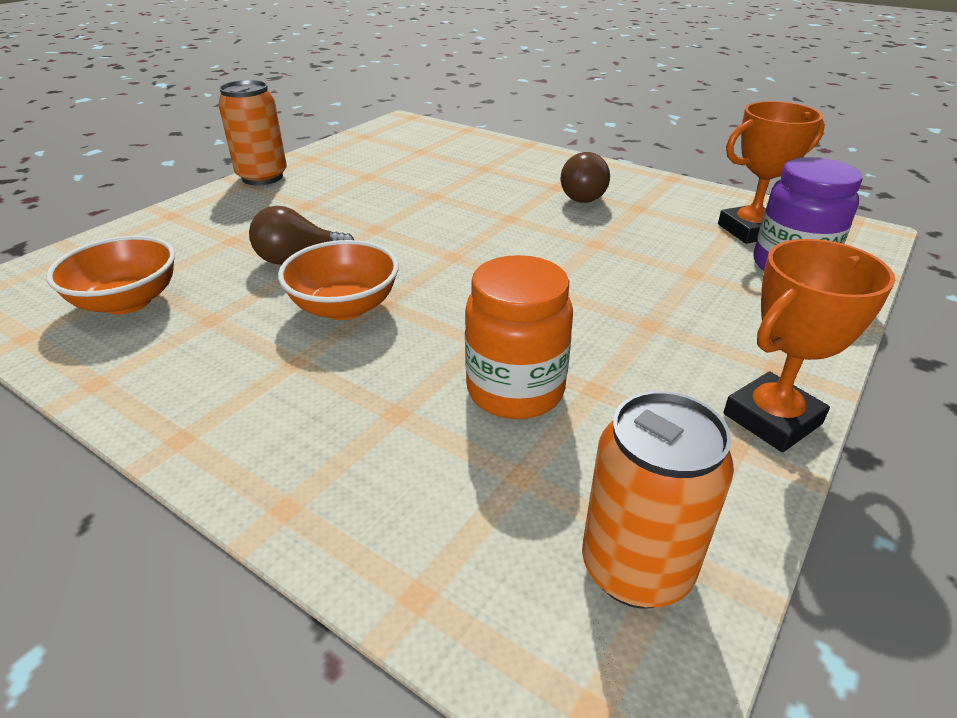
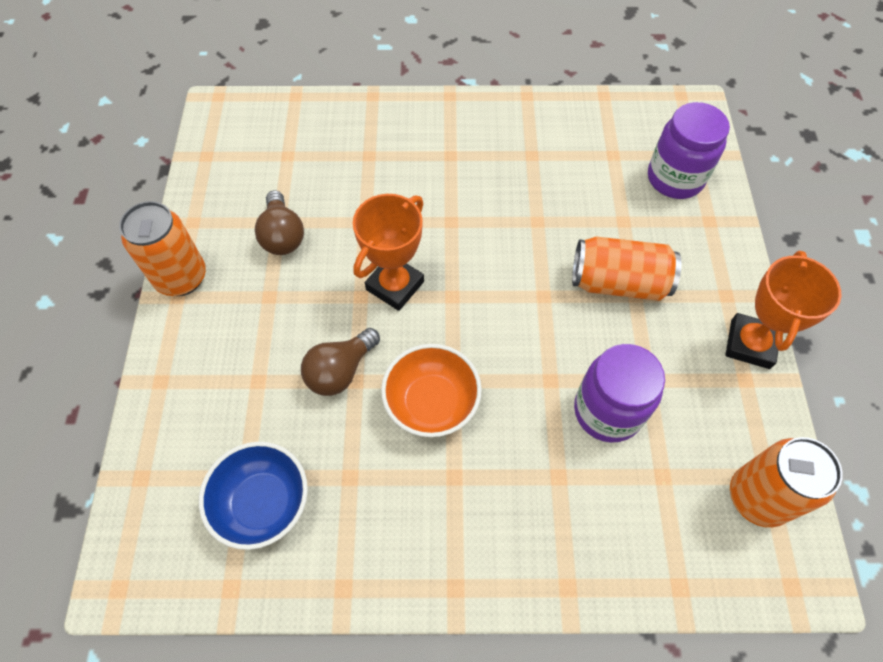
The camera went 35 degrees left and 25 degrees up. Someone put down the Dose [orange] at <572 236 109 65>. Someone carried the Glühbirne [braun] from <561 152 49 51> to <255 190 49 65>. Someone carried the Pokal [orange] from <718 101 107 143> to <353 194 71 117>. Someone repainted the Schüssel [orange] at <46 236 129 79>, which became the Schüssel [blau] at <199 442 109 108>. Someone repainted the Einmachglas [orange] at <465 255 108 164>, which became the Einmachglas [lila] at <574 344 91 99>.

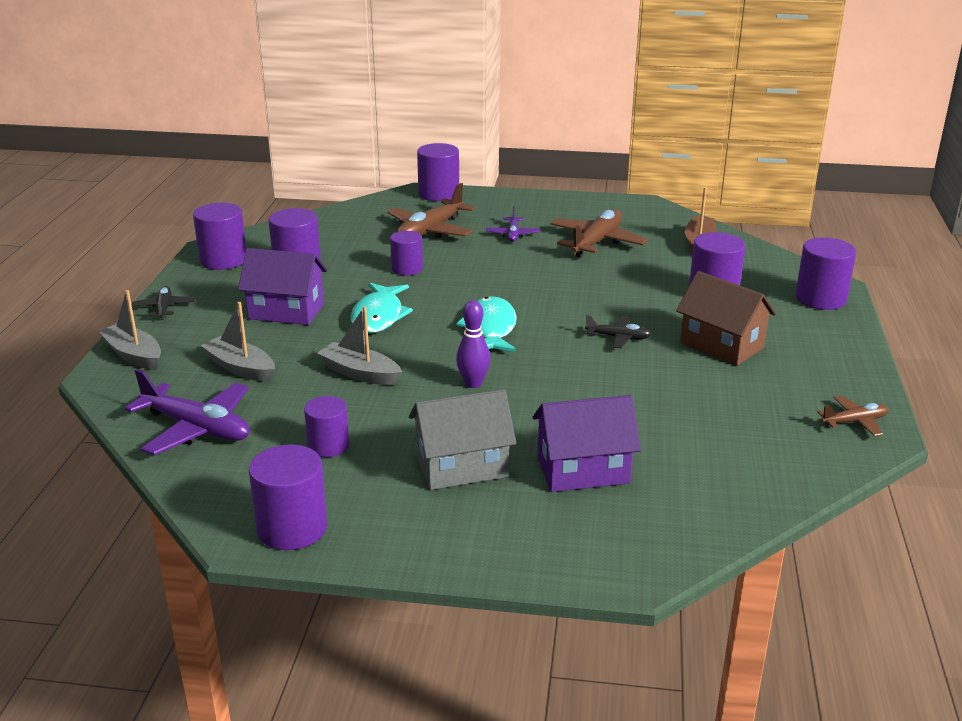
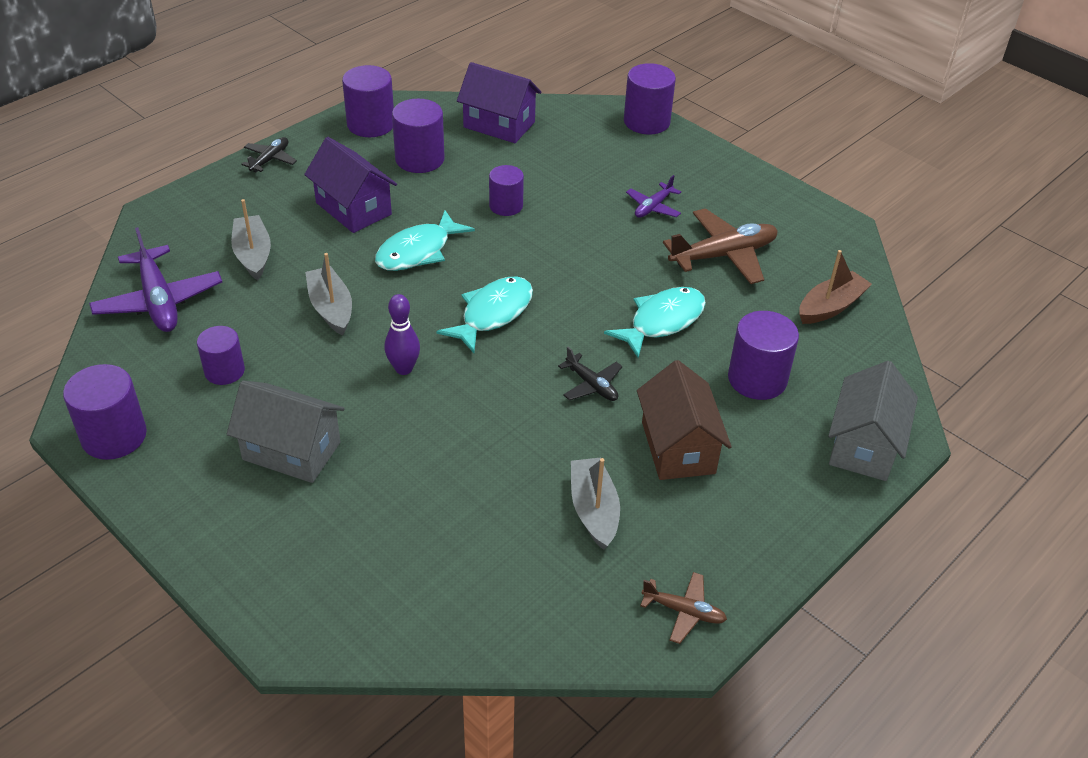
The camera went 35 degrees right and 15 degrees up. Someone took away the Flugzeug [braun] at <387 183 88 55>. Someone put down the Fisch [türkis] at <604 287 102 71>. Someone carried the Boot [grau] from <99 290 62 80> to <571 458 49 92>. Someone carried the Haus [lila] from <532 395 109 97> to <457 62 84 81>. Someone swapped the Vollzylinder [lila] at <795 237 61 73> for the Haus [grau] at <828 361 90 120>.

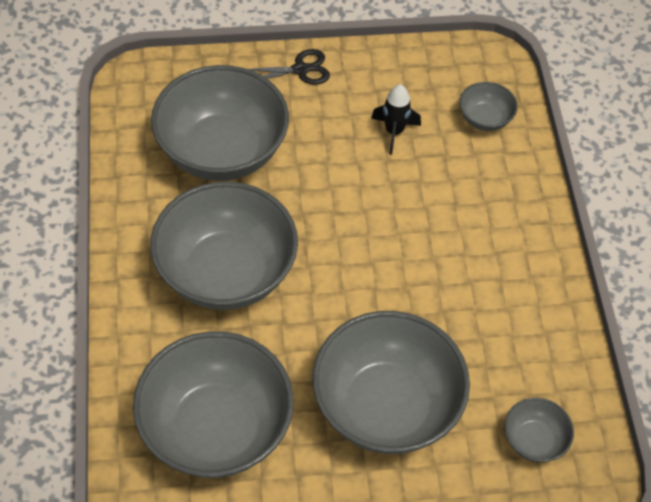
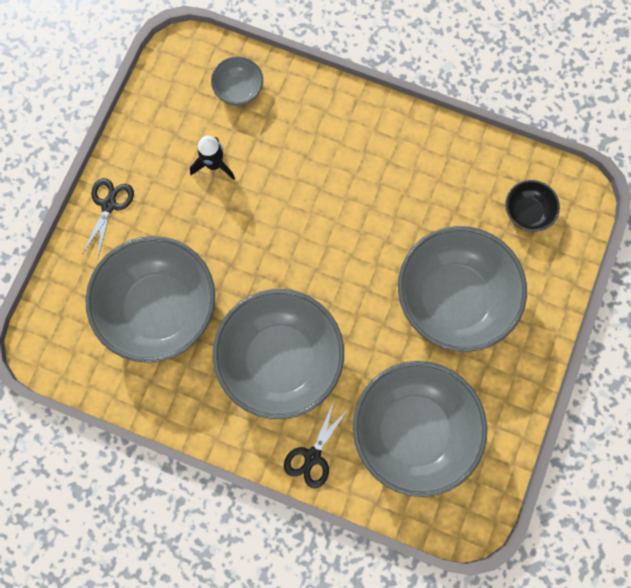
The camera went 60 degrees left and 20 degrees up. Someone put down the Schere [schwarz] at <284 401 64 87>. Someone repainted the Schüssel [grau] at <504 398 70 64>, which became the Schüssel [schwarz] at <505 180 55 52>.

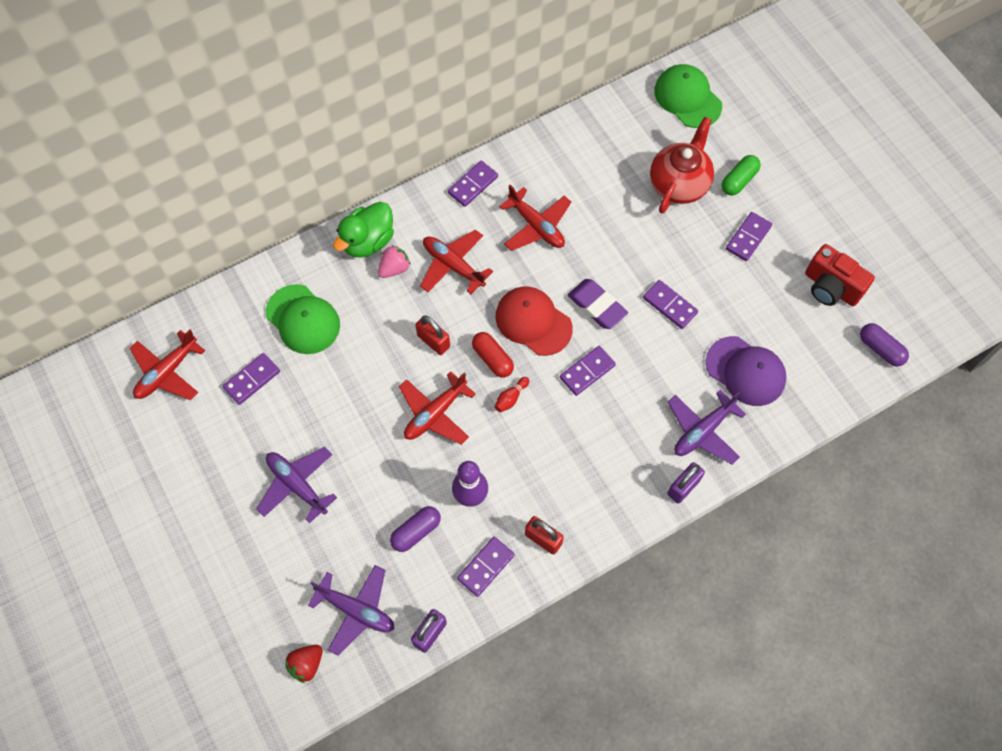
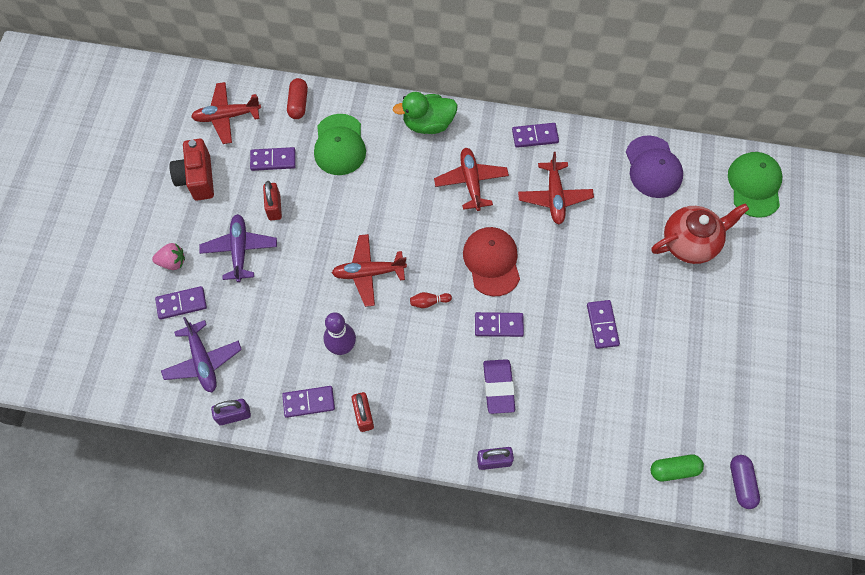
The camera went 40 degrees right and 0 degrees up. Someone took away the Erdbeere [rot] at <285 645 37 38>. Someone took away the Kapsel [lila] at <390 506 51 46>. Someone took away the Flugzeug [lila] at <668 390 78 74>. Someone carried the Erdbeere [rosa] from <378 245 33 33> to <152 243 33 27>. Someone carried the Vorhängeschloss [rot] from <416 316 34 39> to <263 181 19 40>. Someone carried the Kapsel [rot] from <472 332 42 46> to <287 78 21 41>. Someone carried the Radiergummi [lila] from <568 279 60 50> to <483 359 32 55>. Someone carried the Kappe [lila] from <706 336 81 70> to <626 135 57 63>. Someone carried the Kapsel [grün] from <722 155 39 40> to <650 455 54 26>. Someone carried the Dominostein [lila] from <726 212 46 49> to <155 286 52 34>. Someone carried the Kamera [rot] from <805 244 70 62> to <169 139 45 62>.

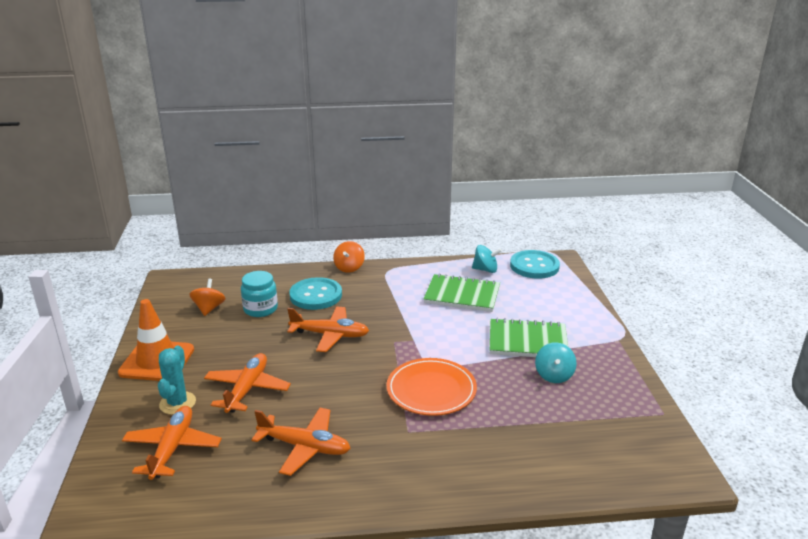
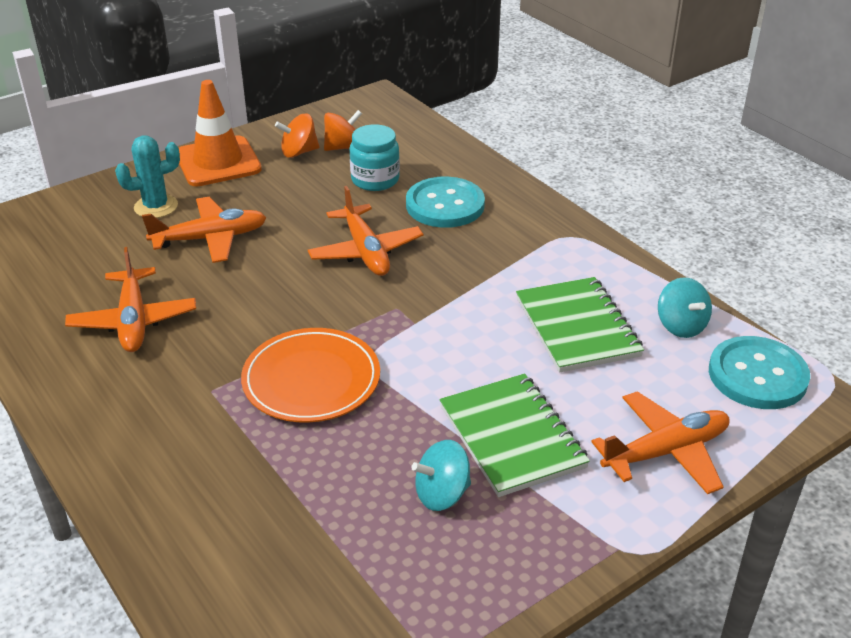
The camera went 60 degrees right and 10 degrees up. Someone carried the Flugzeug [orange] from <122 406 100 74> to <591 391 139 103>. Someone carried the Kreisel [orange] from <333 241 32 32> to <275 114 44 44>.

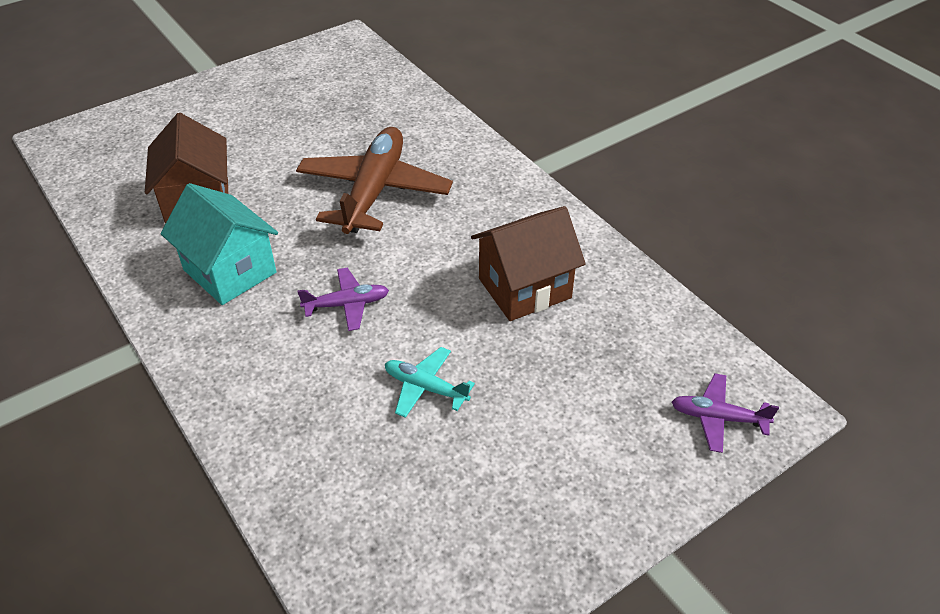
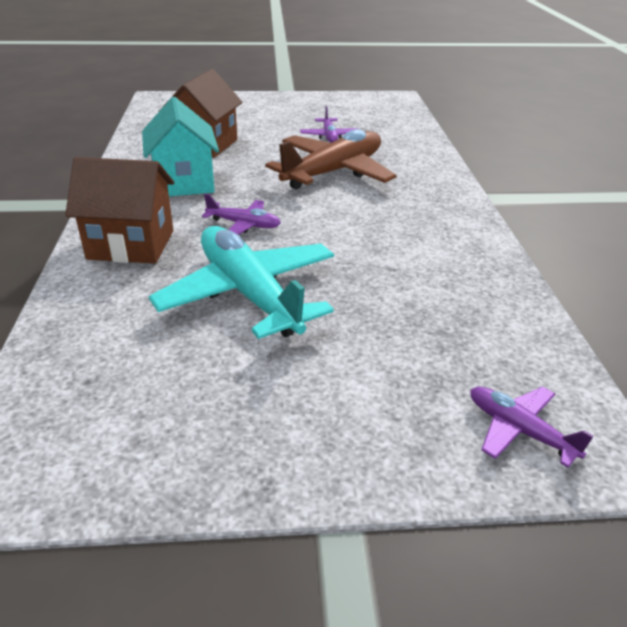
The camera went 30 degrees right and 10 degrees down. Someone put down the Flugzeug [lila] at <300 106 58 37>. Someone carried the Haus [braun] from <471 206 115 115> to <65 157 109 107>. Someone scaled the Flugzeug [türkis] at <385 347 90 71> by 2.07.

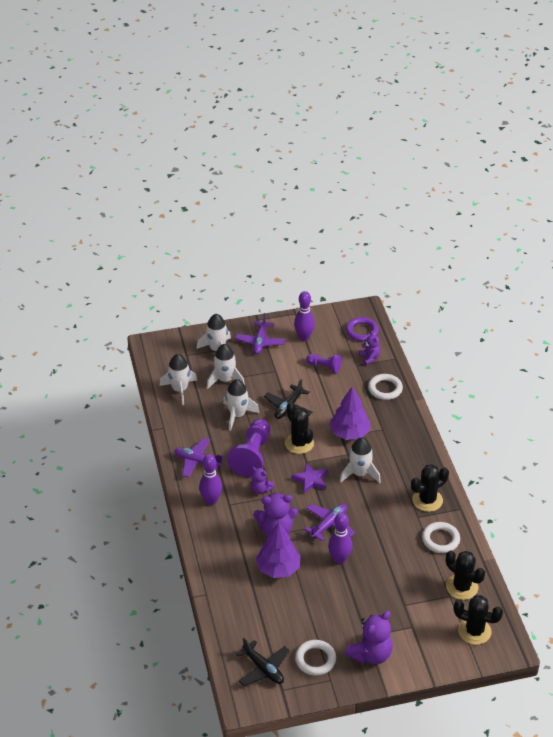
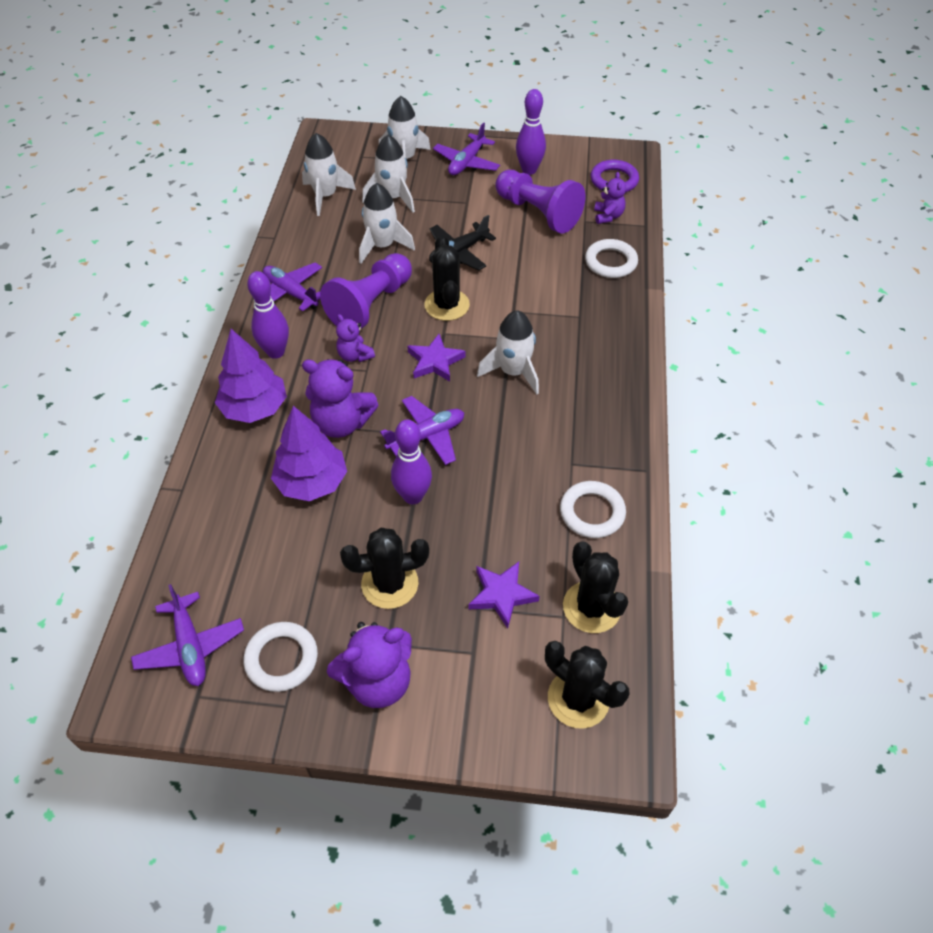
The camera went 20 degrees right and 10 degrees up. Someone put down the Stern [lila] at <469 562 71 66>. Someone carried the Baum [lila] from <329 387 41 53> to <215 329 72 94>. Someone carried the Kaktus [schwarz] from <411 464 38 48> to <340 528 89 81>. Someone repainted the Flugzeug [schwarz] at <236 637 54 49>, which became the Flugzeug [lila] at <131 584 113 102>. Someone scaled the Bauer [lila] at <306 354 35 19> by 1.82.

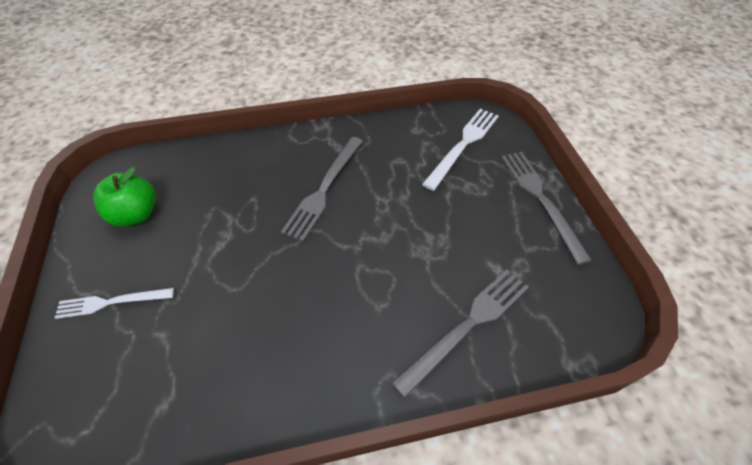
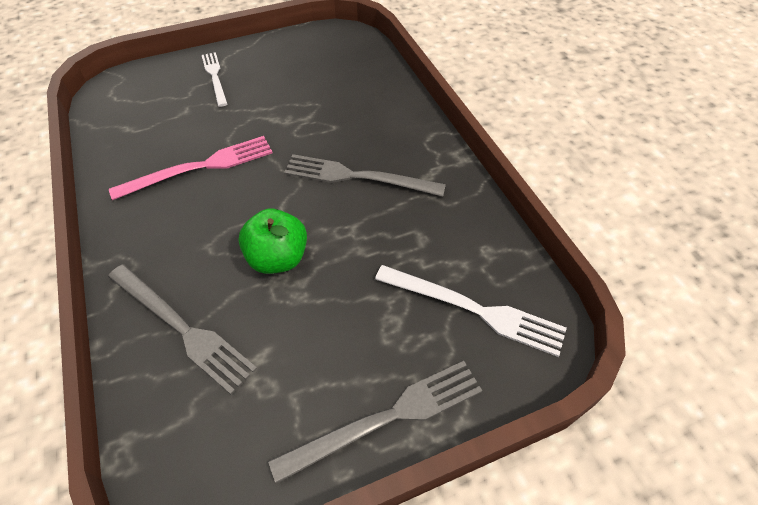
The camera went 80 degrees right and 0 degrees up. Someone put down the Gabel [rosa] at <109 136 164 64>. Someone carried the Apfel [grün] from <93 167 63 59> to <238 209 69 65>.

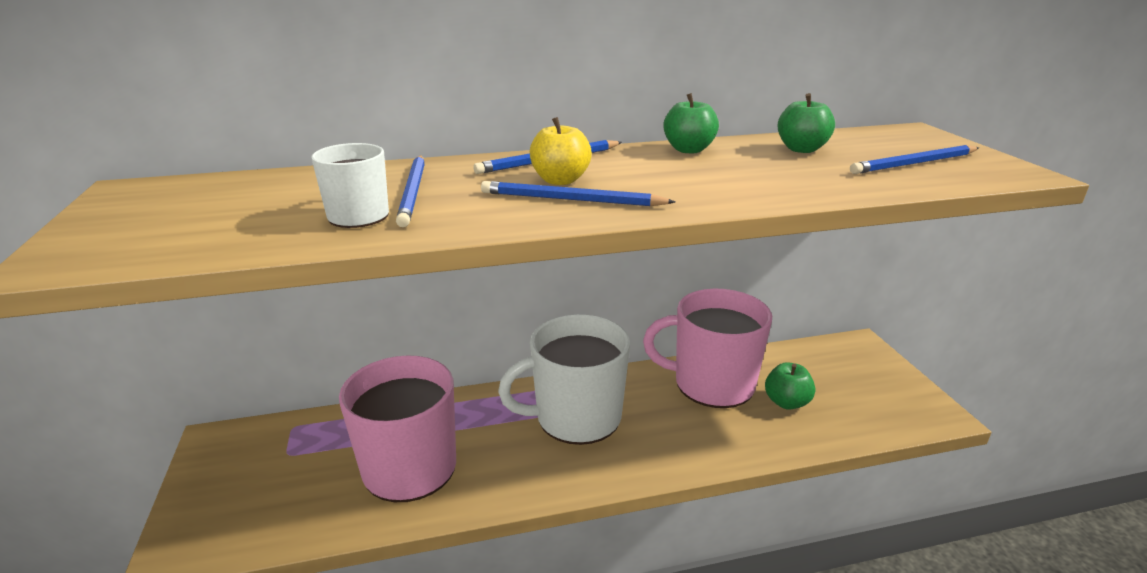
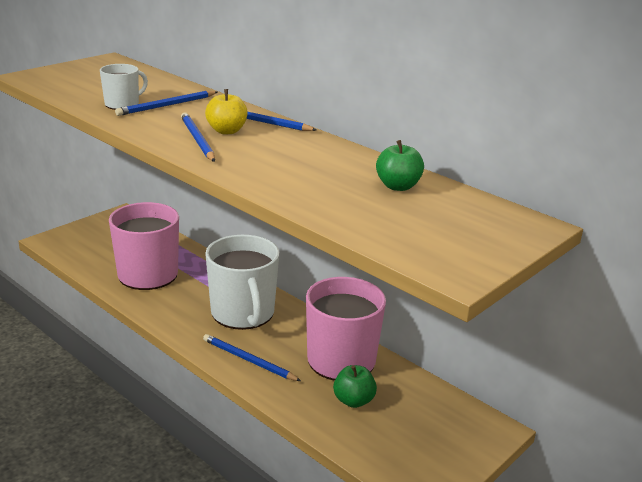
The camera went 55 degrees right and 0 degrees up. Someone took away the Apfel [grün] at <663 93 56 60>. Someone carried the Bleistift [blau] from <850 145 129 29> to <203 334 98 47>. Someone rotated the Tasse [weiß] at <498 315 132 130> by 150 degrees counterclockwise.

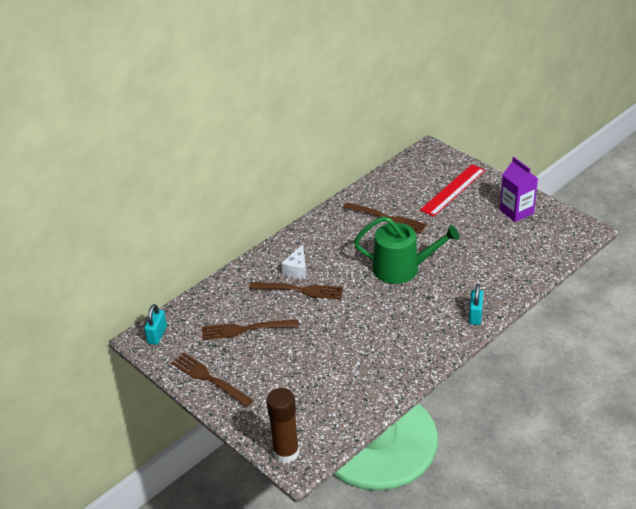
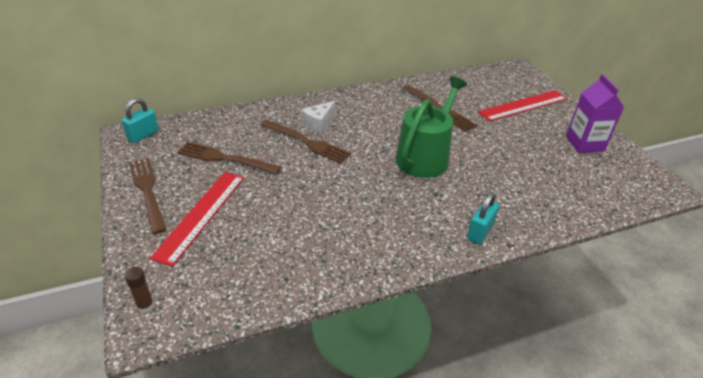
The camera went 20 degrees right and 0 degrees up. Someone put down the Lineal [rot] at <150 172 94 95>. Someone rotated the Gießkanne [grün] at <354 216 106 68> by 90 degrees counterclockwise. Someone scaled the Klebestift [braun] at <266 388 33 75> by 0.46.

